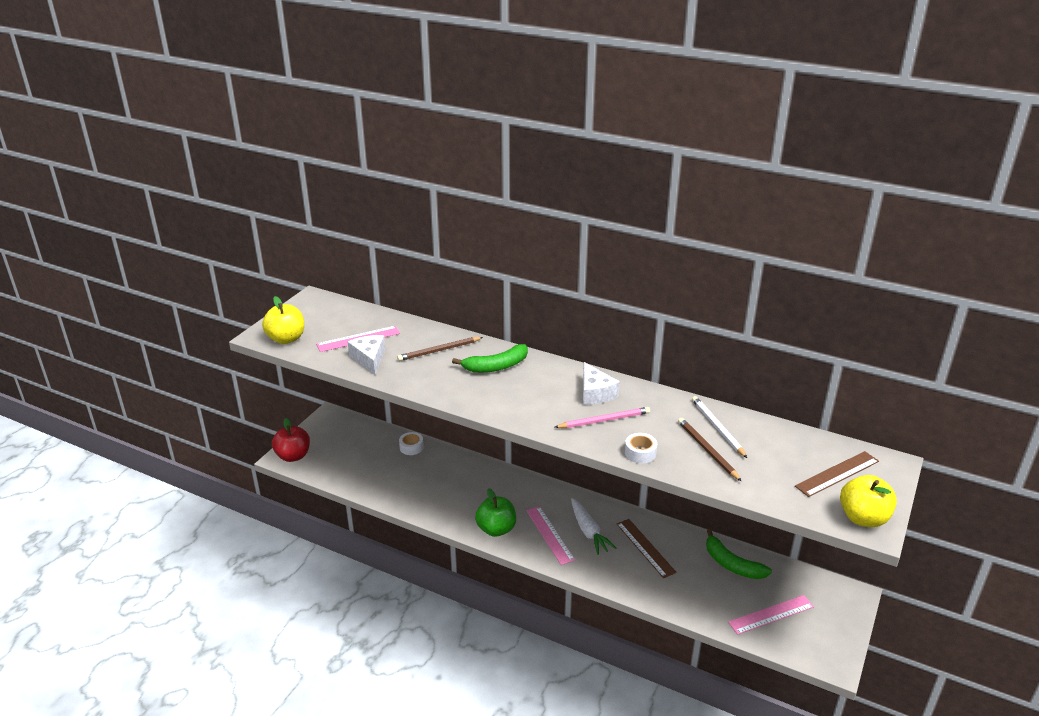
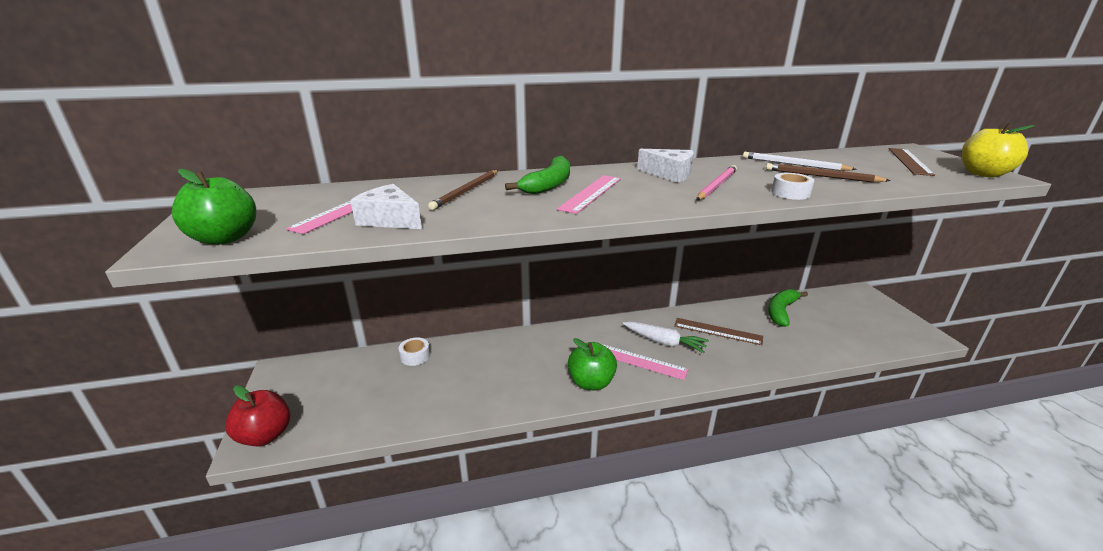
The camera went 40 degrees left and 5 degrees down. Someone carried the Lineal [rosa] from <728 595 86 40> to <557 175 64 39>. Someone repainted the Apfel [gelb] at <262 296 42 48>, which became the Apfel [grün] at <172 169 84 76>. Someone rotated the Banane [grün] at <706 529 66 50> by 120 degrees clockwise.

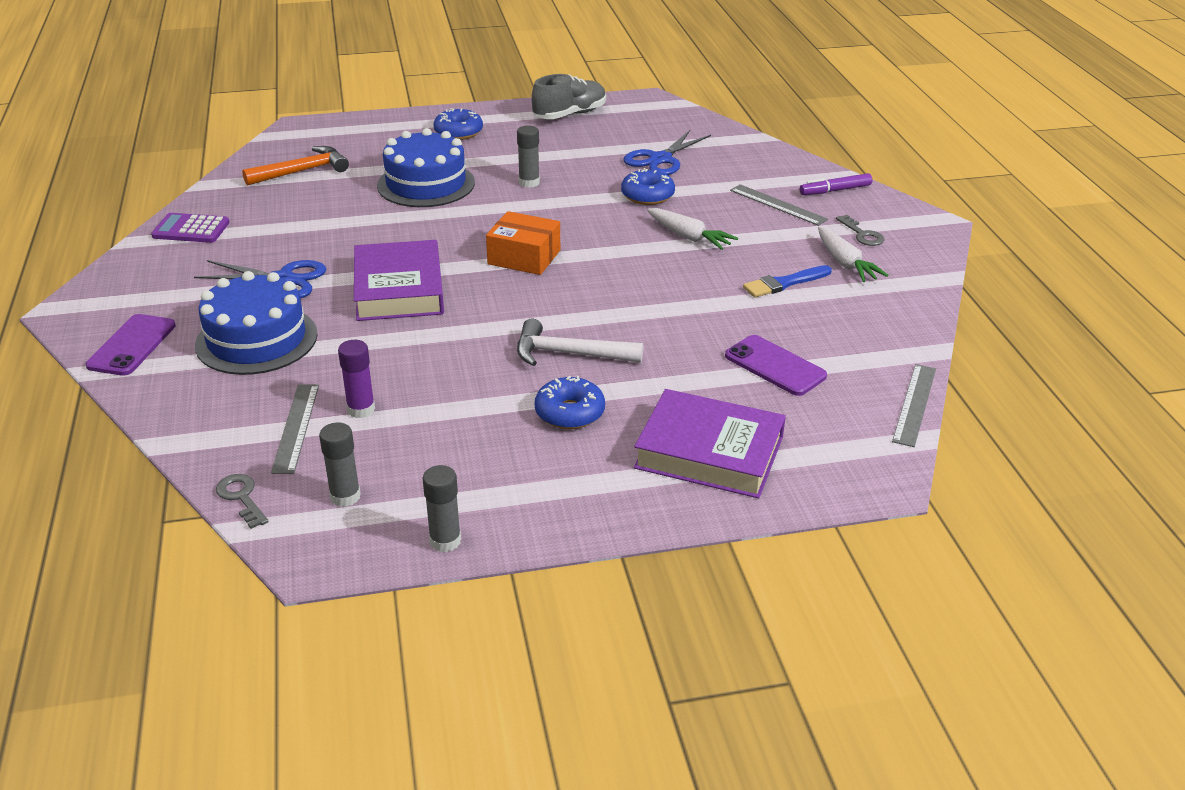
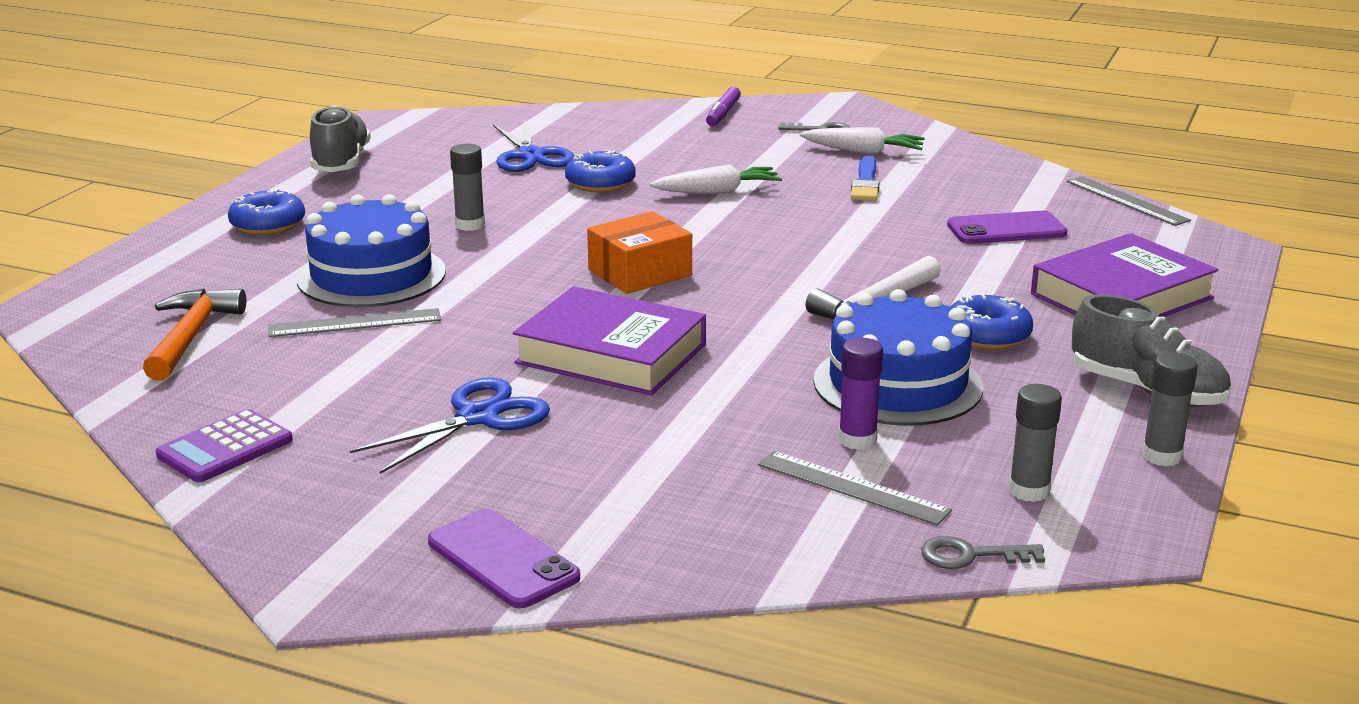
The camera went 55 degrees left and 10 degrees down. Someone put down the Schuh [grau] at <1072 294 159 113>. Someone carried the Kuchen [blau] from <195 271 122 104> to <814 289 169 137>. Someone carried the Lineal [grau] from <730 184 98 42> to <268 308 173 29>.

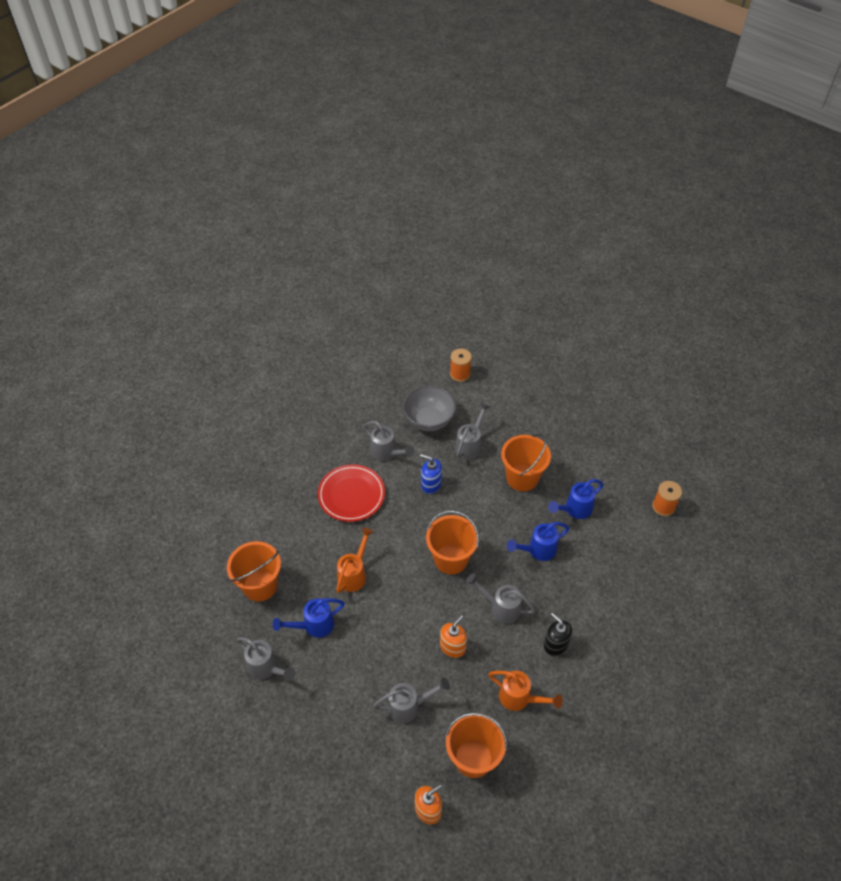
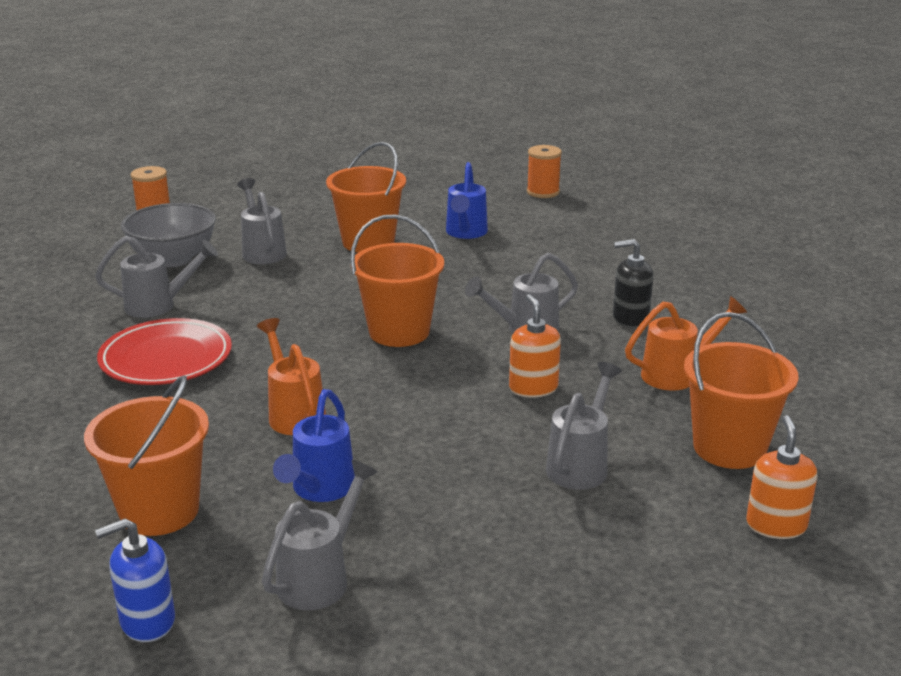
The camera went 50 degrees left and 25 degrees down. Someone took away the Gießkanne [blau] at <507 522 63 39>. Someone carried the Seifenspender [blau] from <420 454 22 40> to <95 518 80 124>. Someone rotated the Gießkanne [grau] at <236 637 59 44> by 45 degrees counterclockwise.

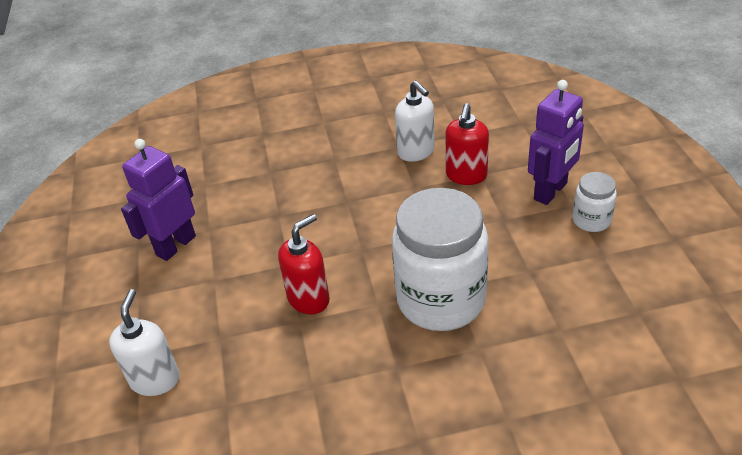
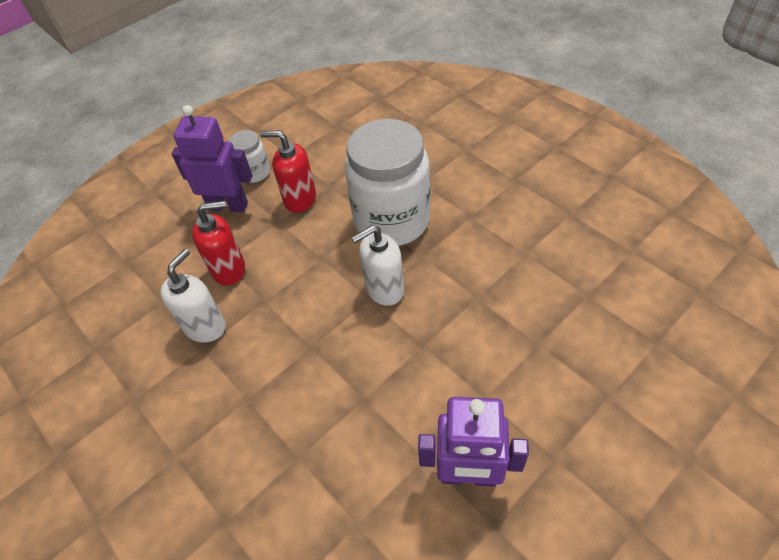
The camera went 120 degrees left and 10 degrees up. Someone carried the Seifenspender [weiß] from <109 289 71 107> to <351 225 53 81>. Someone carried the Seifenspender [rot] from <278 214 52 100> to <260 131 56 82>.

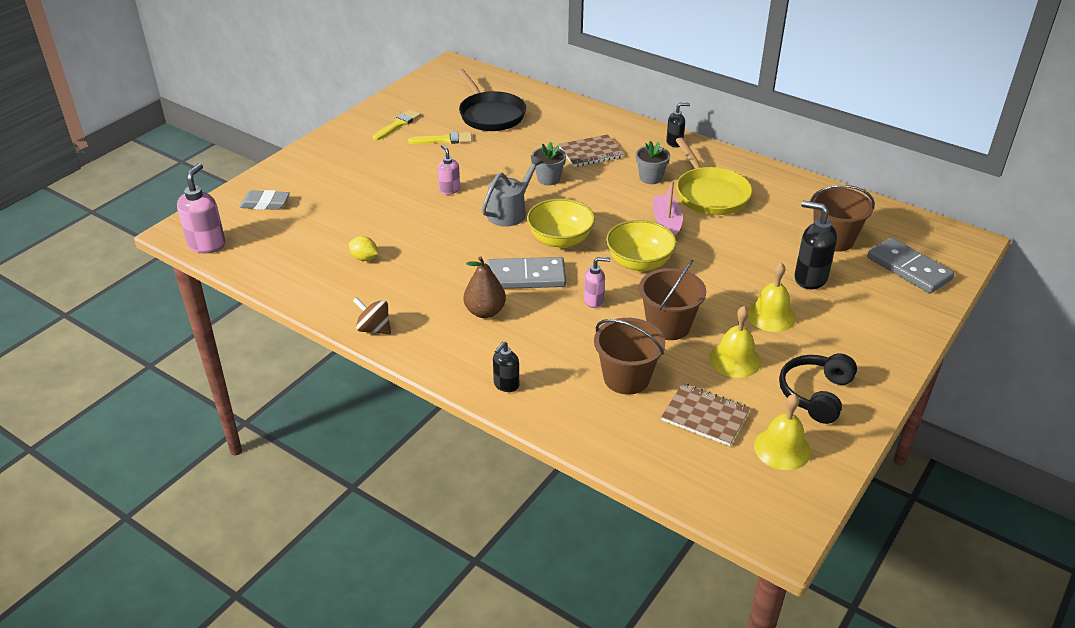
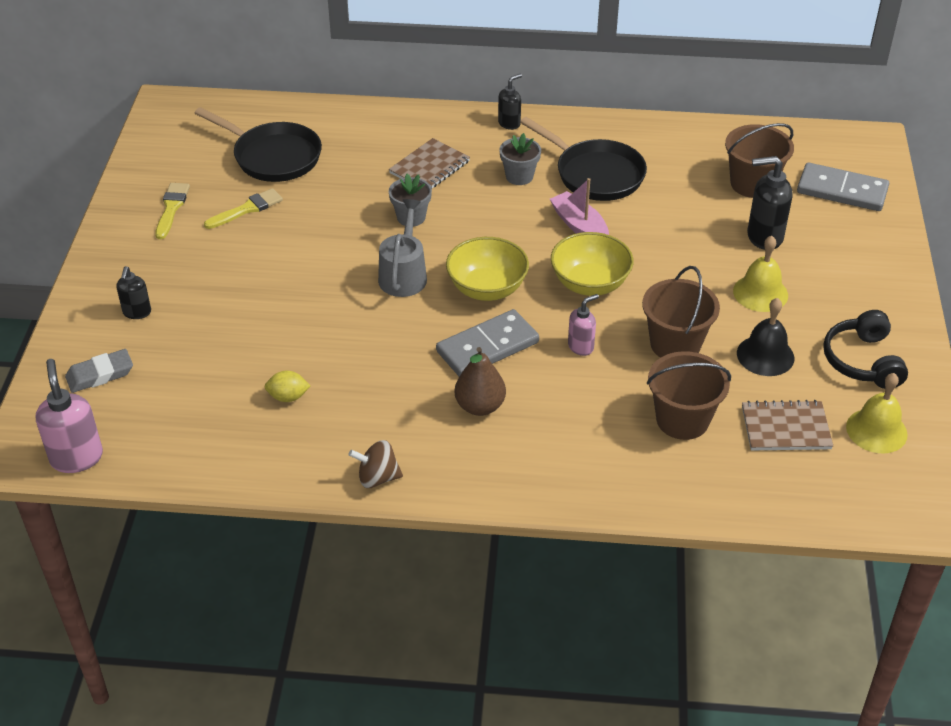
The camera went 30 degrees left and 5 degrees up. Someone took away the Seifenspender [rosa] at <438 144 22 51>. Someone carried the Seifenspender [schwarz] from <493 341 26 51> to <116 266 35 53>. Someone repainted the Pfanne [gelb] at <675 138 77 77>, which became the Pfanne [schwarz] at <520 117 127 84>. Someone repainted the Glocke [gelb] at <709 306 52 72>, which became the Glocke [schwarz] at <737 298 57 78>.

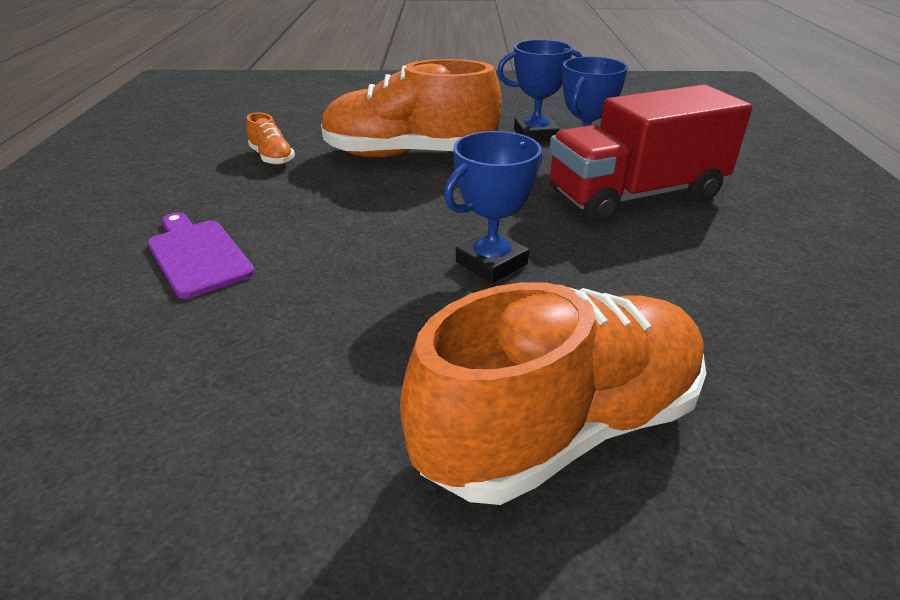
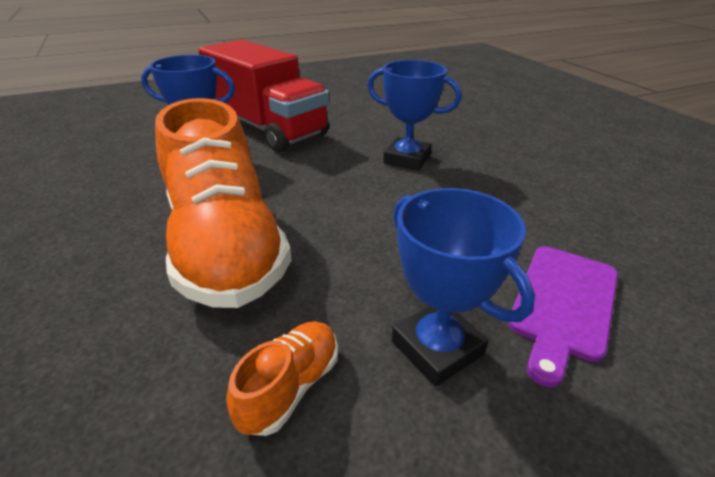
The camera went 115 degrees left and 0 degrees up. Someone took away the Schuh [orange] at <400 282 306 223>. Someone carried the Pokal [blau] from <497 40 86 102> to <392 188 143 198>.

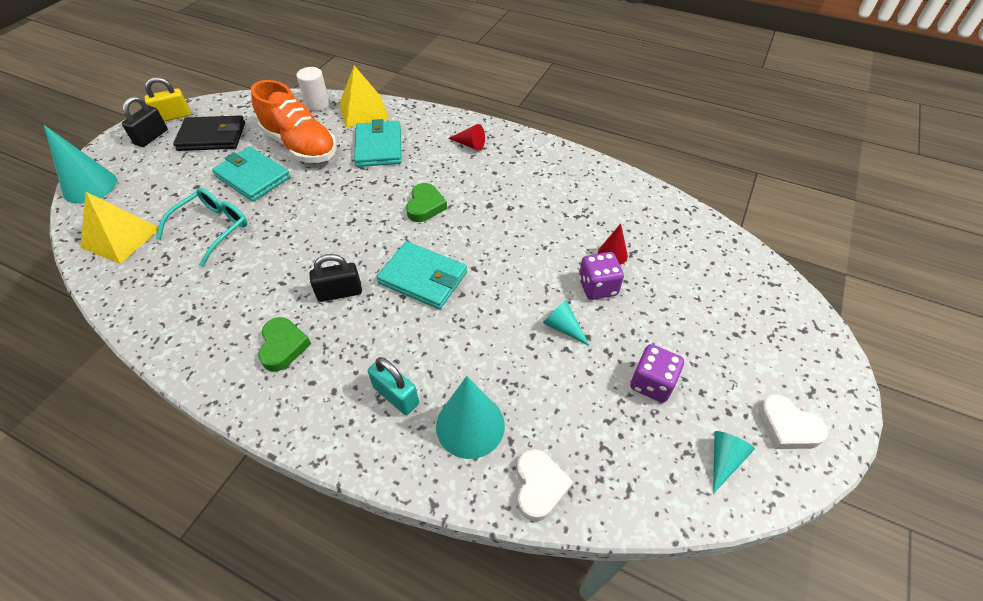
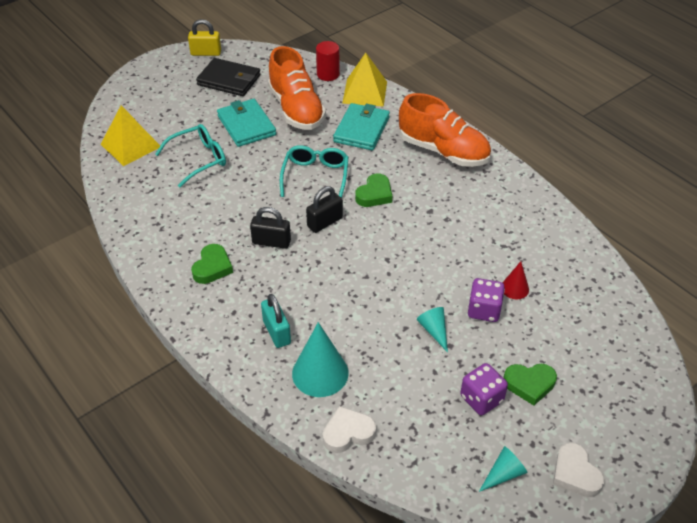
The camera went 25 degrees right and 5 degrees down. Someone took away the Kegel [türkis] at <44 125 73 79>. Someone took away the Geldbörse [türkis] at <377 241 90 68>. Someone put down the Brille [türkis] at <280 145 69 53>. Someone put down the Herz [grün] at <503 364 54 41>. Someone carried the Vorhängeschloss [schwarz] from <122 96 46 51> to <306 186 37 47>. Someone swapped the Kegel [rot] at <448 124 37 27> for the Schuh [orange] at <399 93 92 74>. Someone repainted the Vollzylinder [weiß] at <296 67 34 44>, which became the Vollzylinder [rot] at <316 41 24 40>. Someone rotated the Herz [weiß] at <516 449 57 73> by 135 degrees counterclockwise.

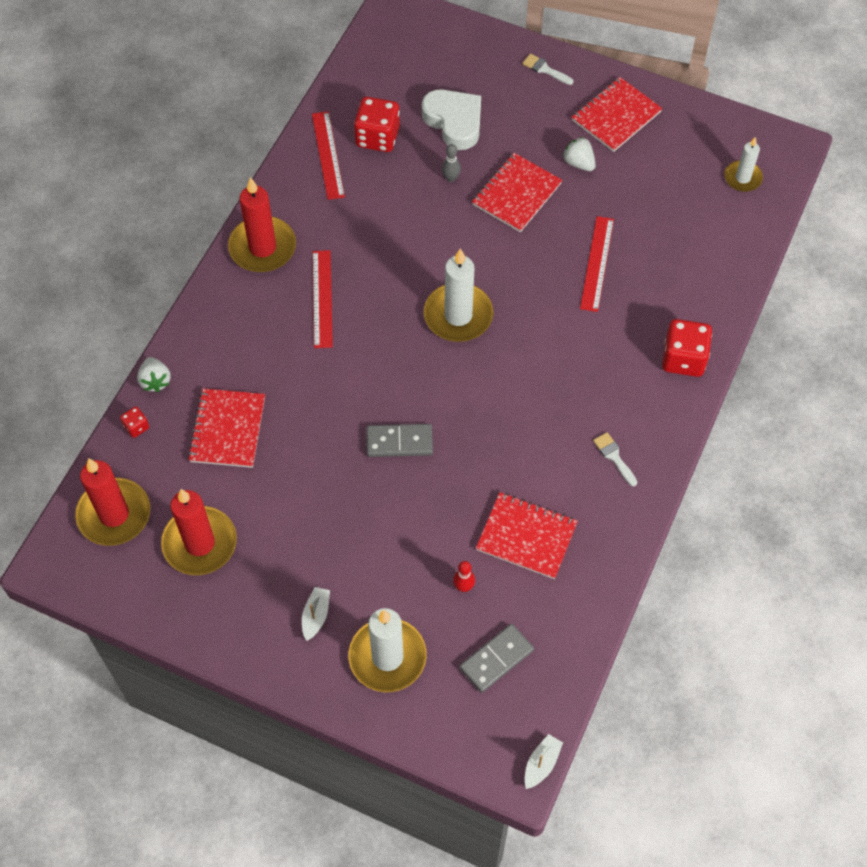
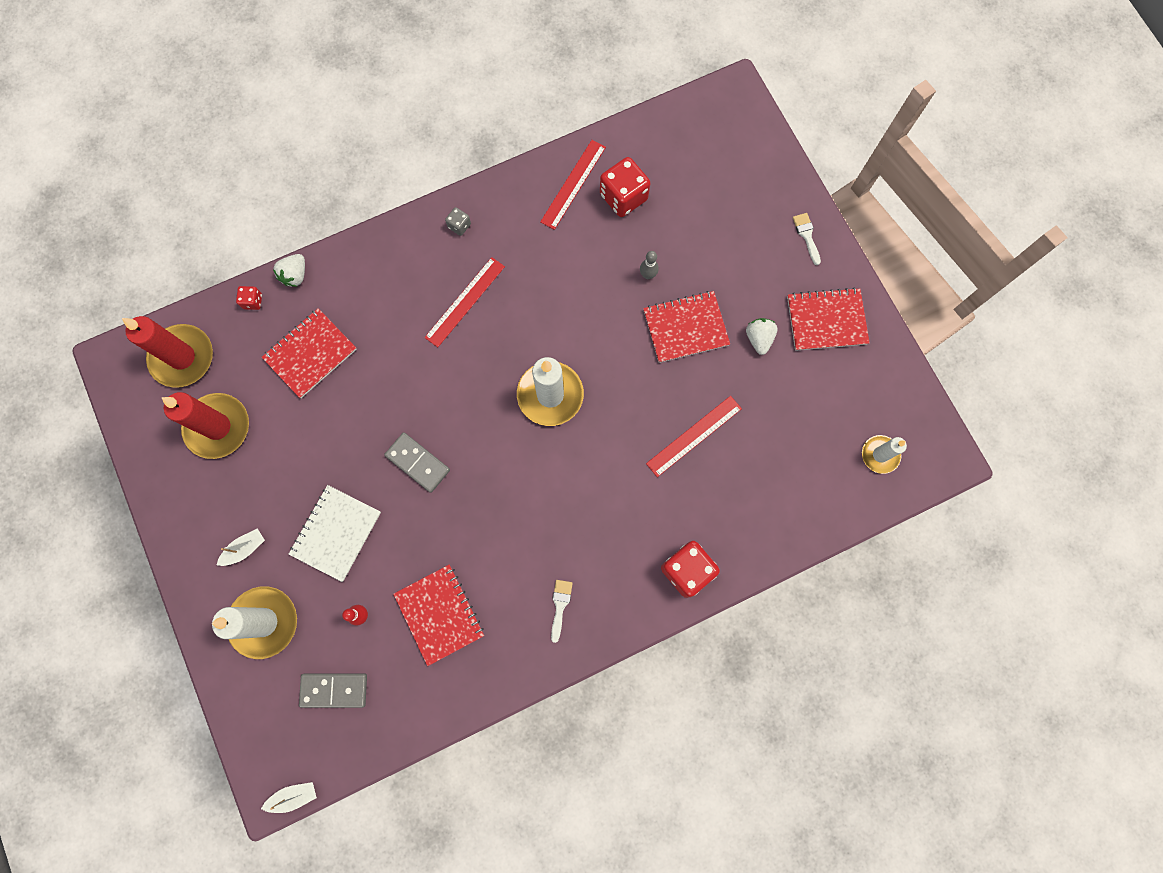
The camera went 40 degrees right and 15 degrees up. Someone took away the Herz [weiß] at <422 89 59 61>. Someone put down the Notizbuch [weiß] at <289 485 92 97>. Someone swapped the Kerze [rot] at <228 177 68 95> for the Spielwürfel [grau] at <445 207 26 29>.

